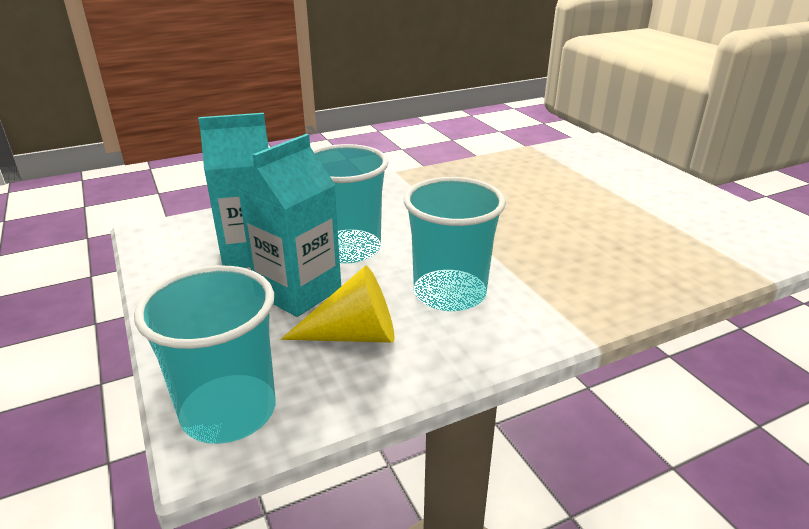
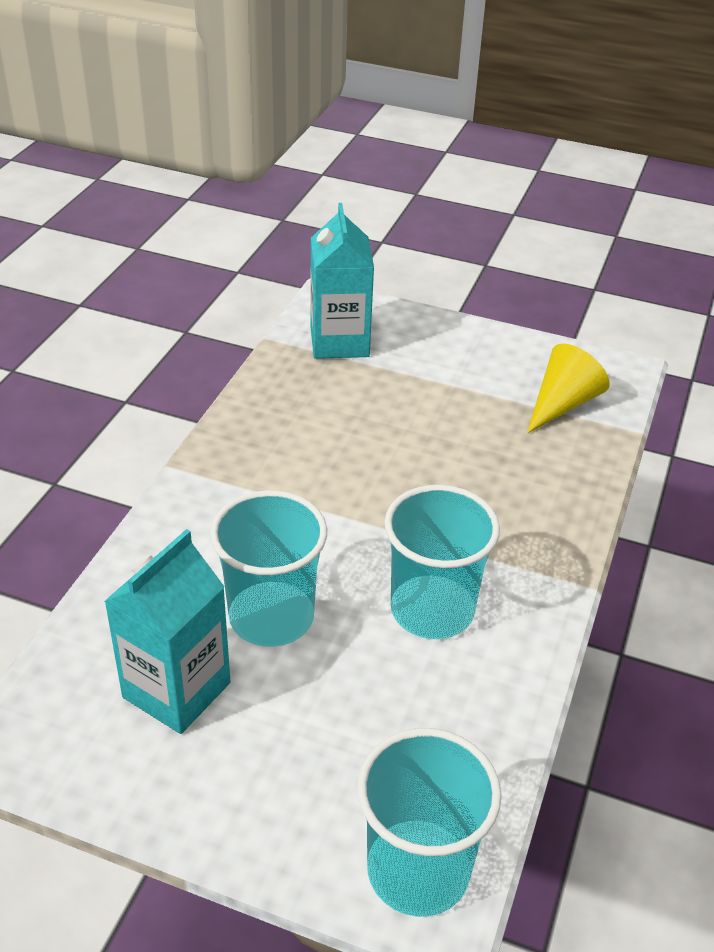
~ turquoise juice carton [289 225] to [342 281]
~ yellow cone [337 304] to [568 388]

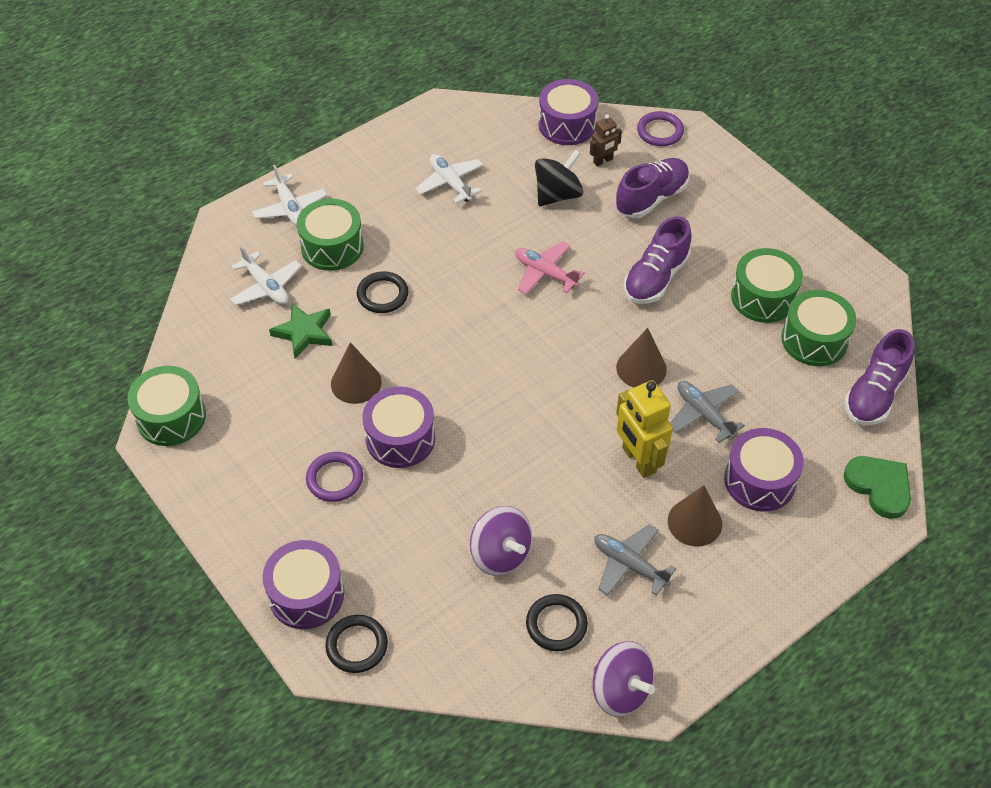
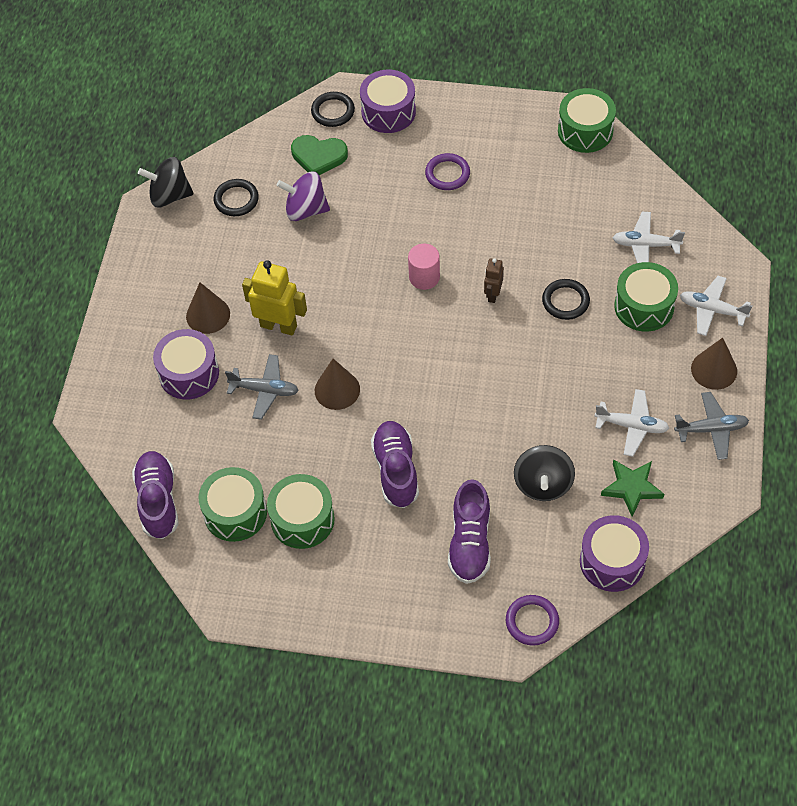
~ dark brown toy robot [606 140] to [494 280]
- rose-pink toy plane [550 267]
~ emerald star shape [300 331] to [632 488]
~ dark brown cone [356 373] to [714 364]
- purple drum [399 427]
~ emerald heart shape [877 487] to [319 155]
~ ash-grey toy plane [635 560] to [711 426]
~ purple toy top [624 679] to black toy top [166 182]
+ rose-pink cylinder shape [424 267]

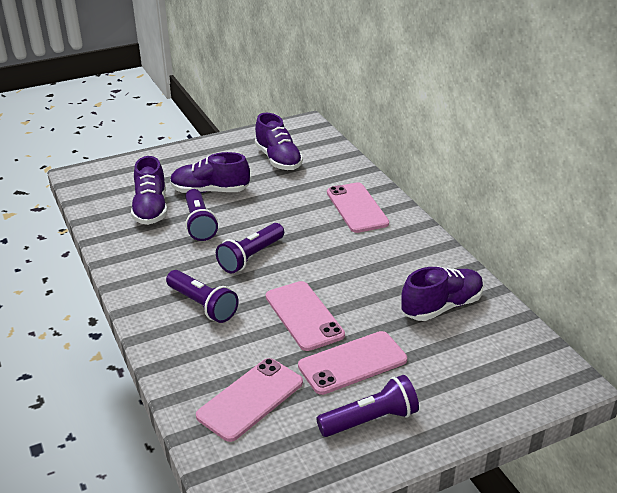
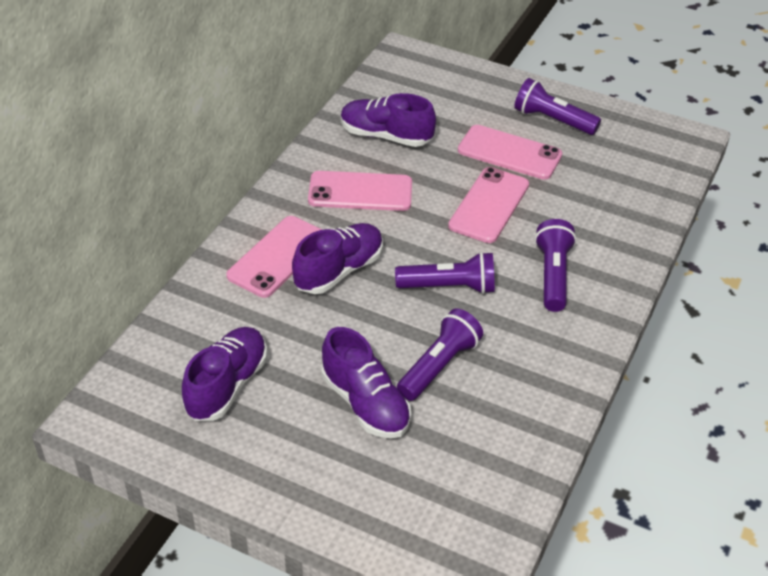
~ purple sneaker [149 190] to [337 258]
~ rose-pink phone [249 400] to [360 191]

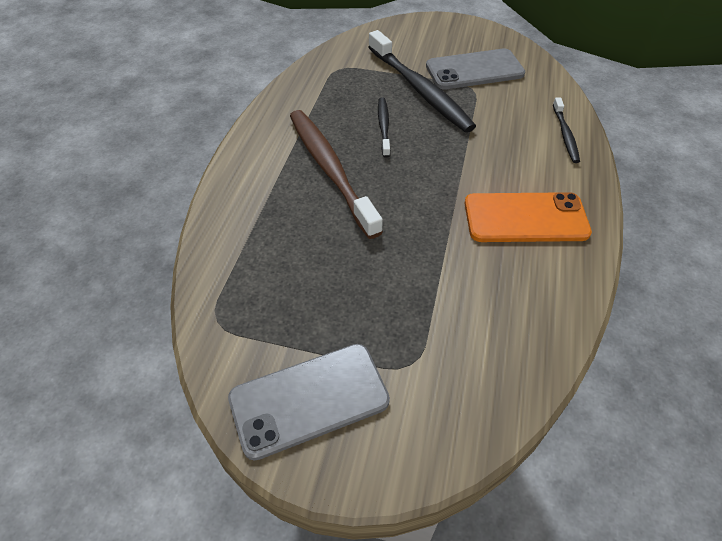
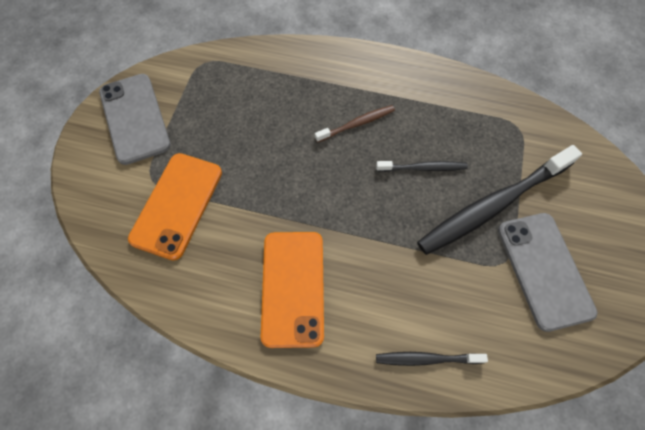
~ dark brown dental brush [336 174] = [355 124] x0.50
+ bright orange phone [175 206]

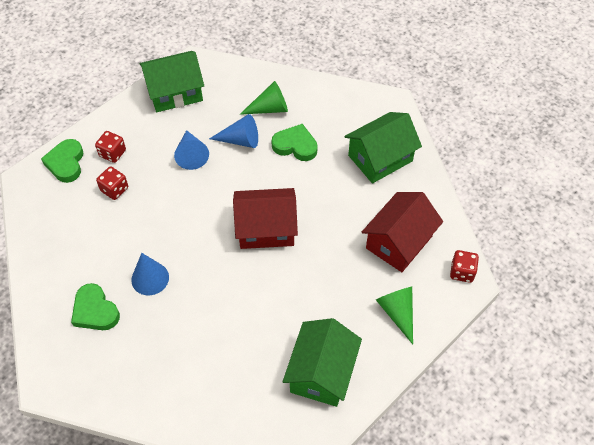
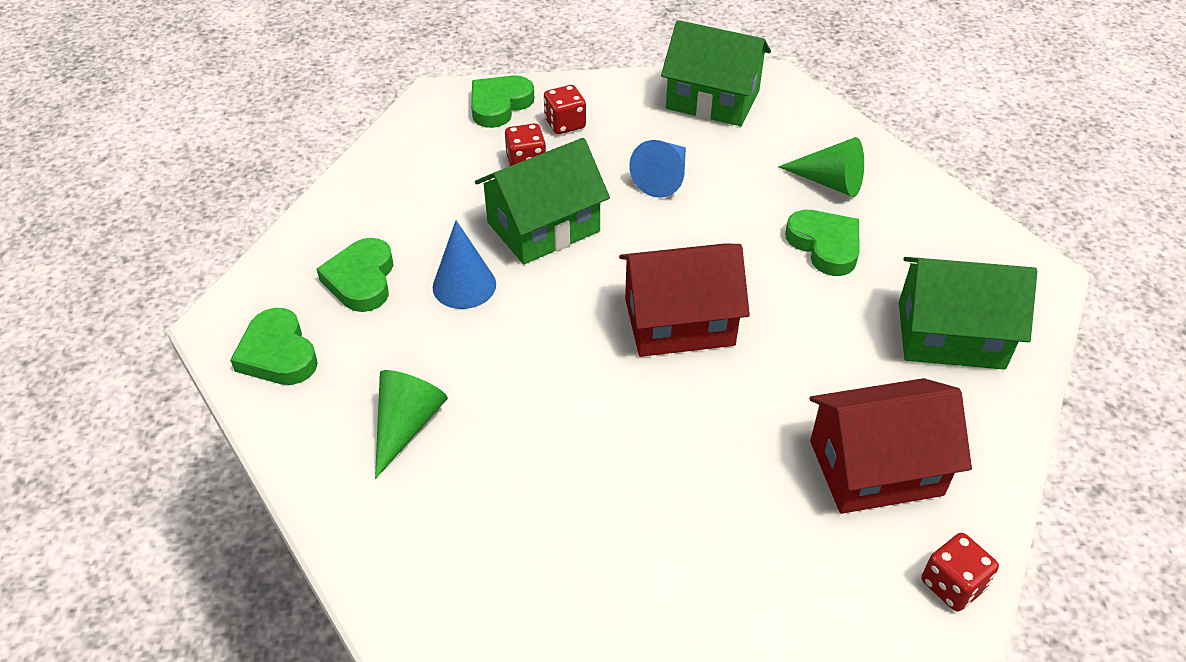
- cobalt cone [233 131]
~ scarlet house [265 218] = [684 300] 45 degrees counterclockwise
~ emerald cone [394 315] to [411 424]
~ emerald house [322 362] to [542 201]
+ emerald heart shape [274 346]

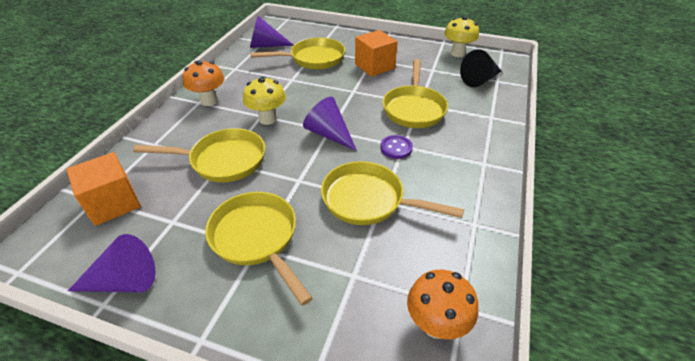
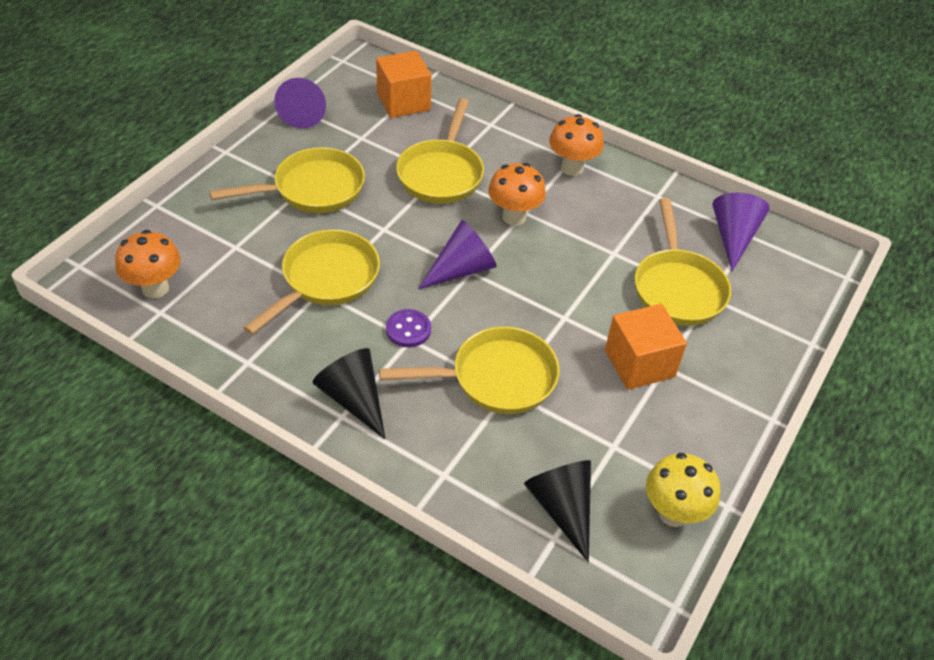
~ yellow pan [415 93] = [469 370] 150 degrees clockwise
~ yellow fungus [264 100] to bright orange fungus [517 194]
+ black cone [348 393]

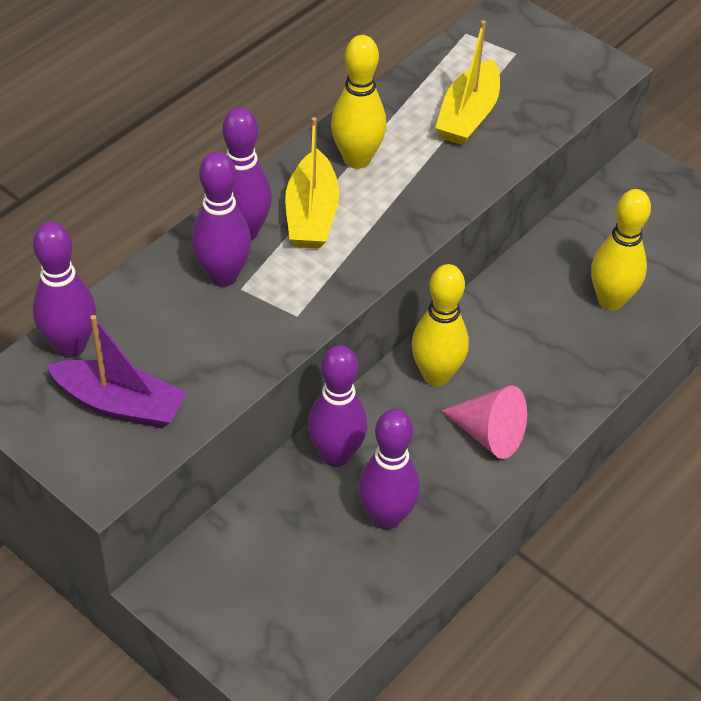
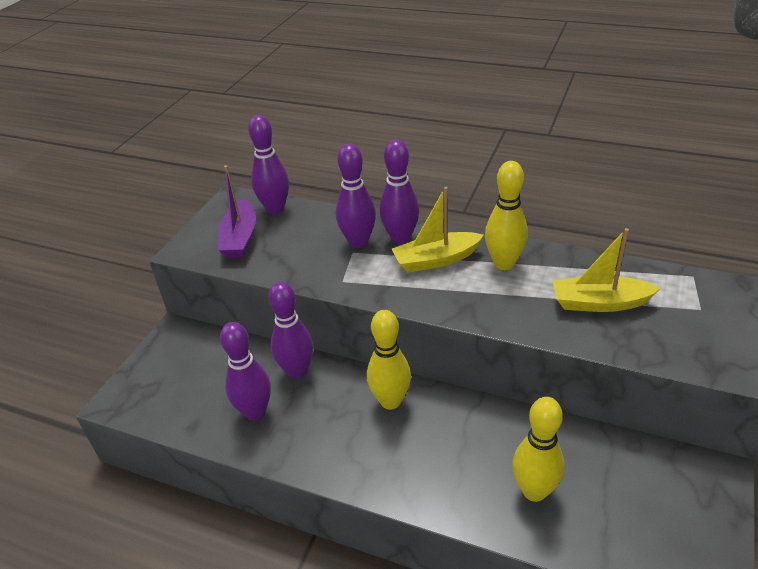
- rose-pink cone [484 422]

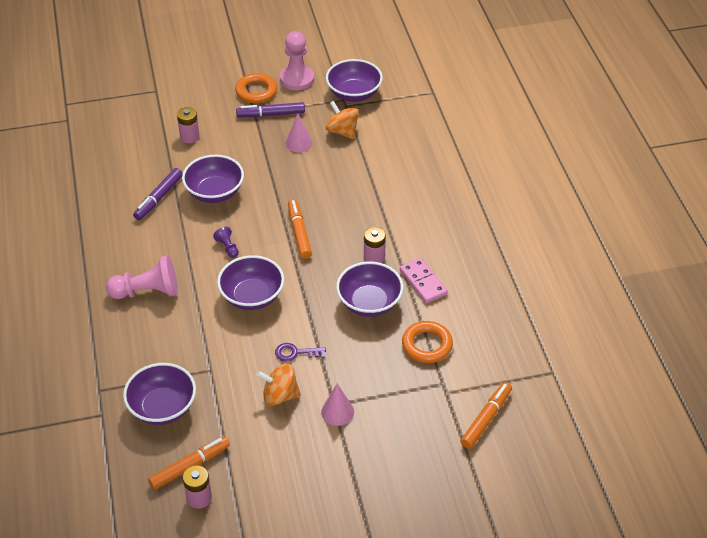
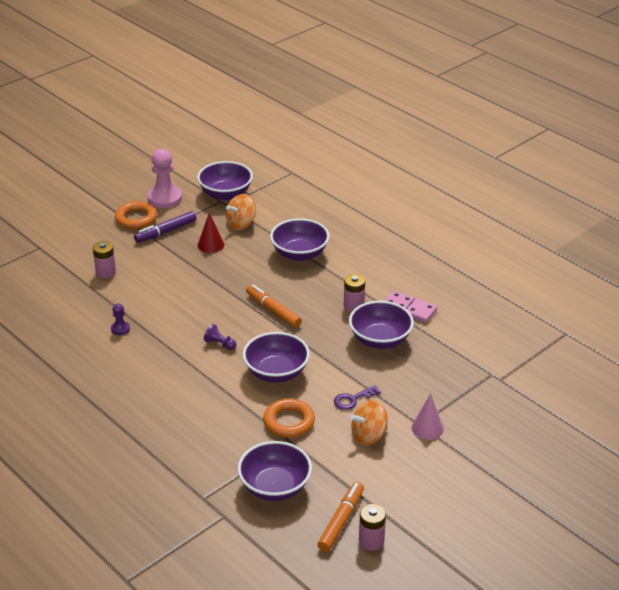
~ bright orange toy top [342 120] = [241 212] 60 degrees counterclockwise
~ rose-pink cone [299 132] to scarlet cone [211 233]
~ purple deep dish [213 179] to [299 239]
~ purple felt pen [158 194] to purple chess pawn [120 319]
- rose-pink chess pawn [142 277]
~ bright orange torus [427 342] to [289 418]
- bright orange felt pen [486 415]

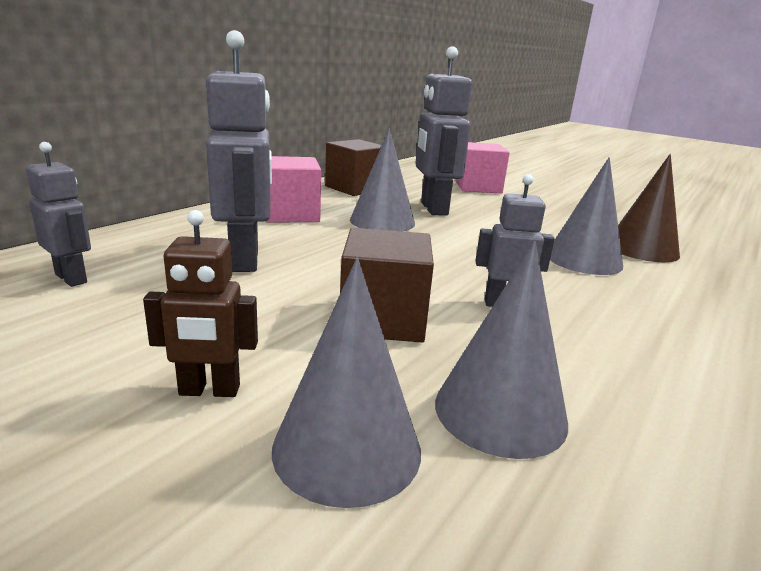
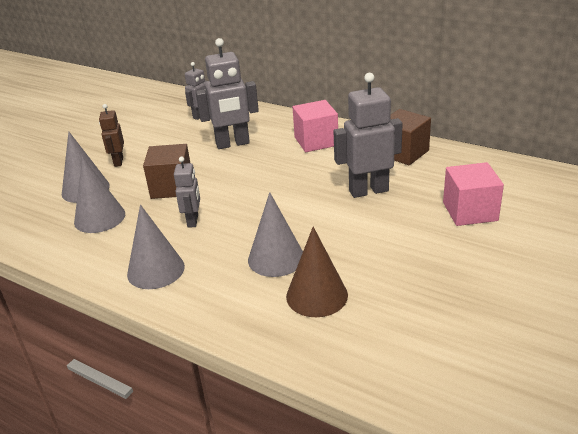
~ ash-grey cone [382 180] to [156 247]

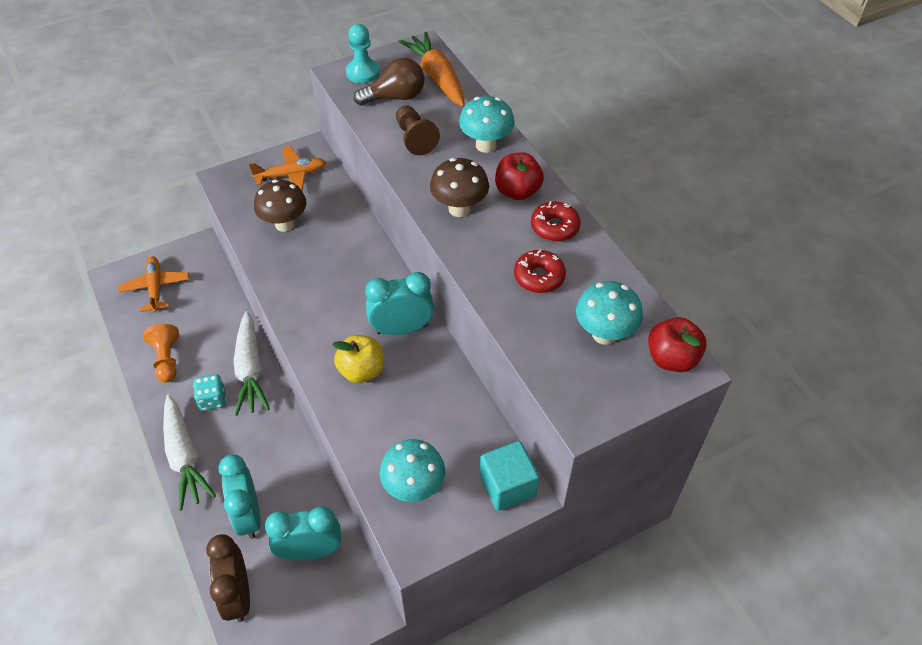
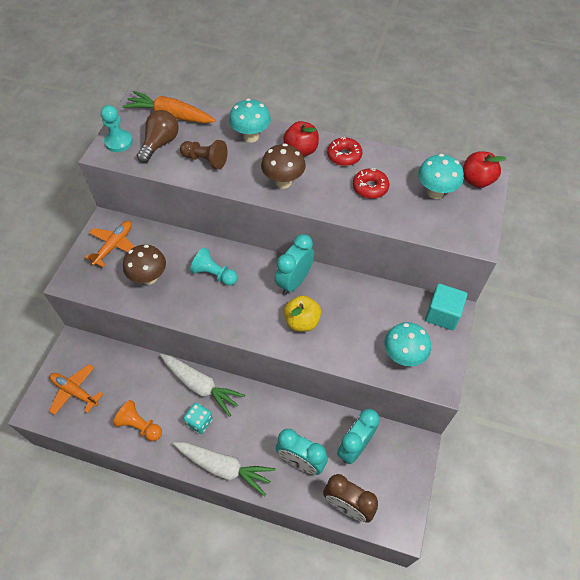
+ turquoise chess pawn [214 266]

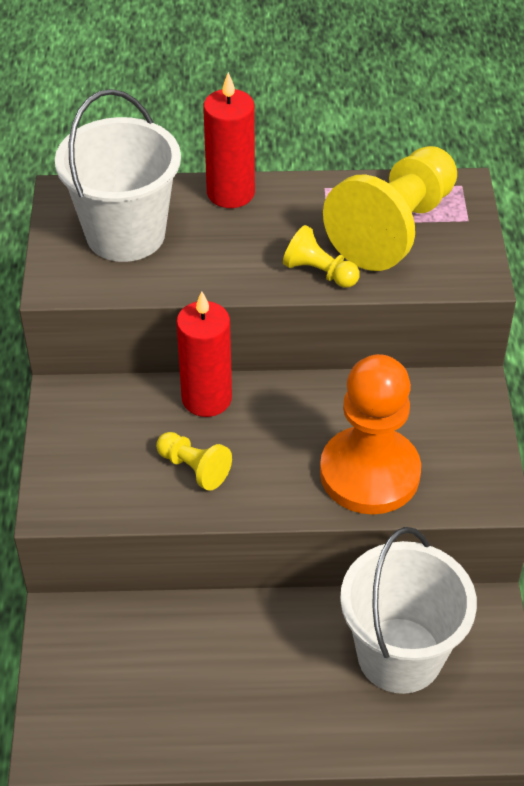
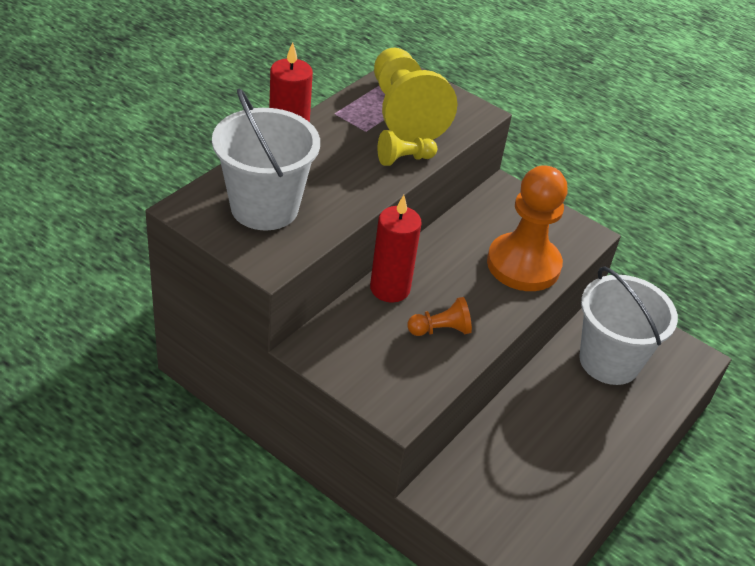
~ yellow chess pawn [194 461] to bright orange chess pawn [439 316]

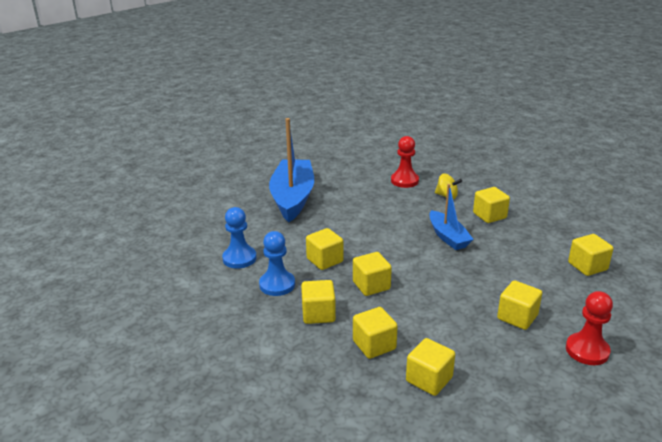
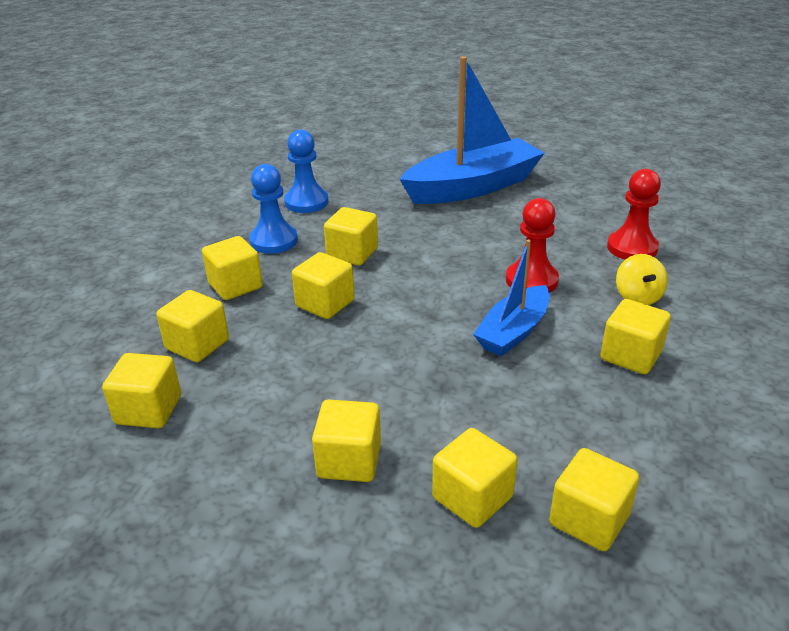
~ scarlet chess pawn [589 328] to [532 245]
+ yellow solid cube [475 478]

